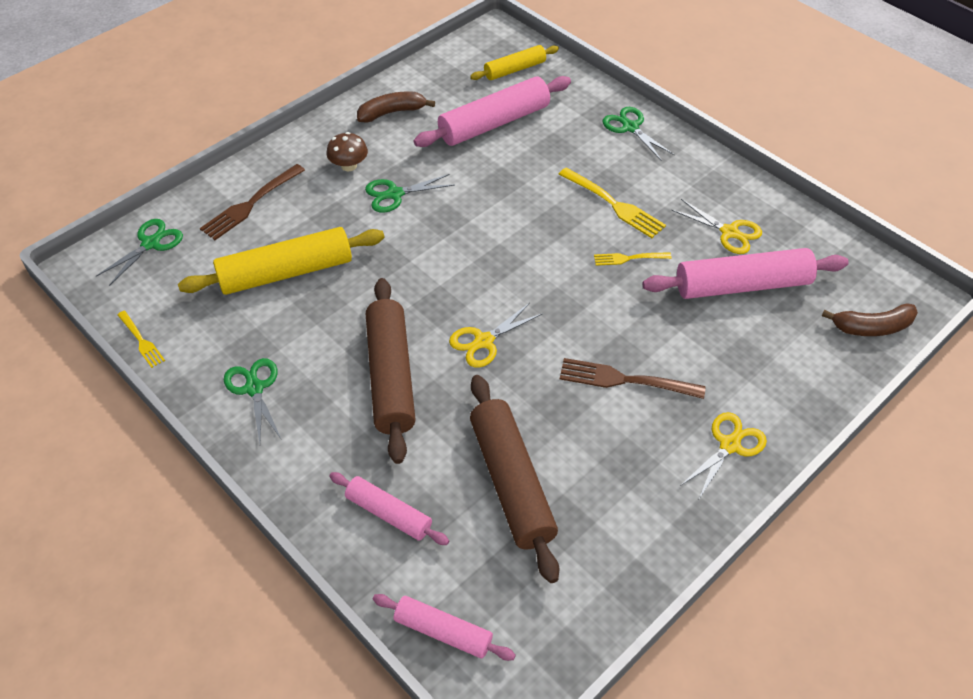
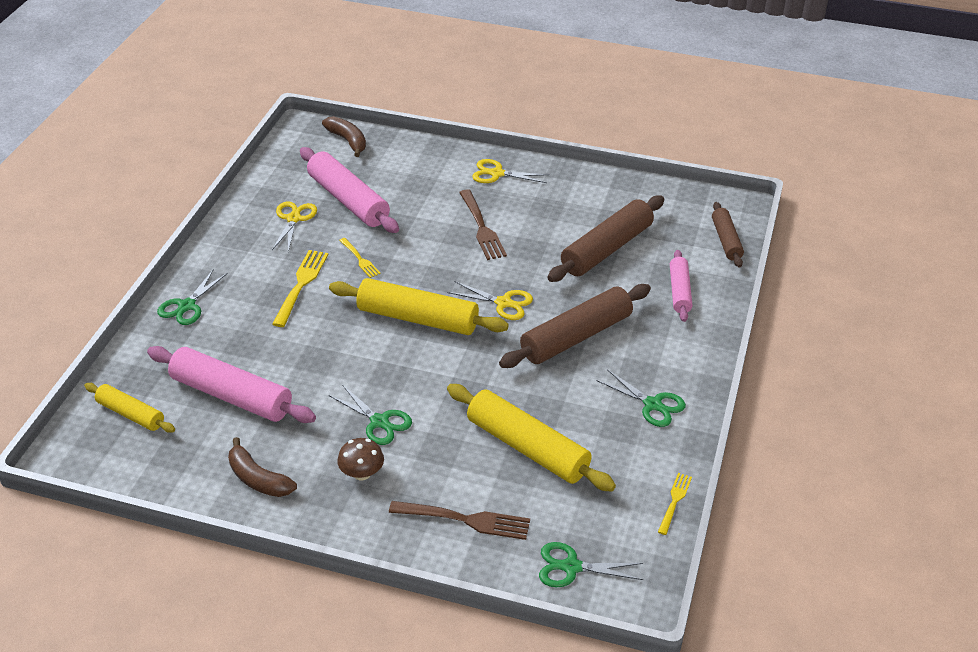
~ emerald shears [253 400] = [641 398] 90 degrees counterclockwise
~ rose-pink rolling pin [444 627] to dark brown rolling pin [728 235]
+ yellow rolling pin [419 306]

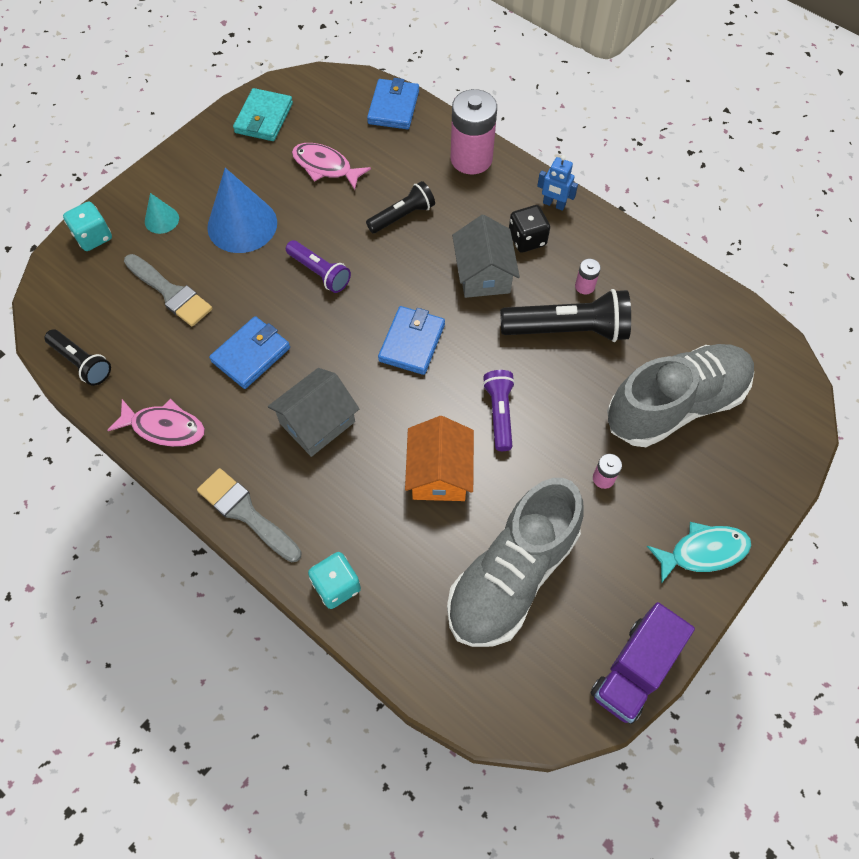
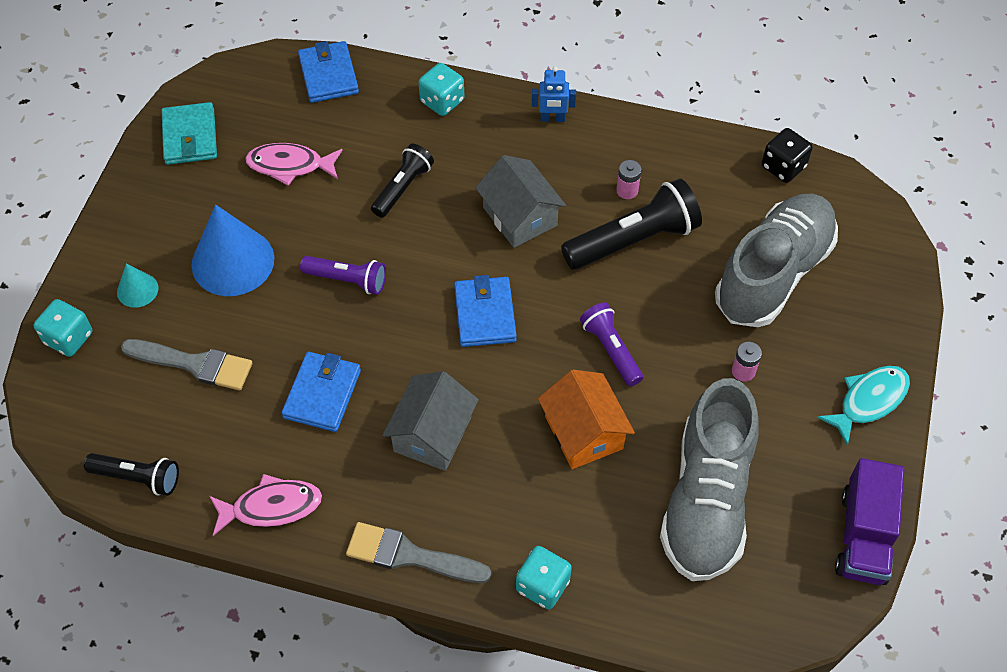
~ rose-pink power cell [474 131] to turquoise game die [441 89]
~ black game die [529 229] to [787 155]

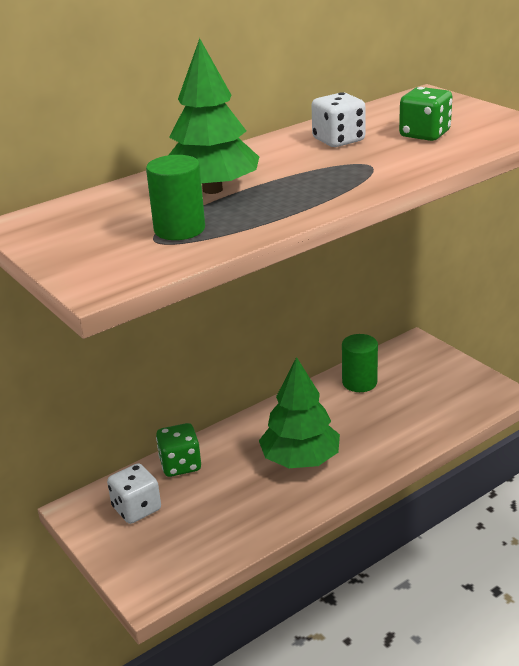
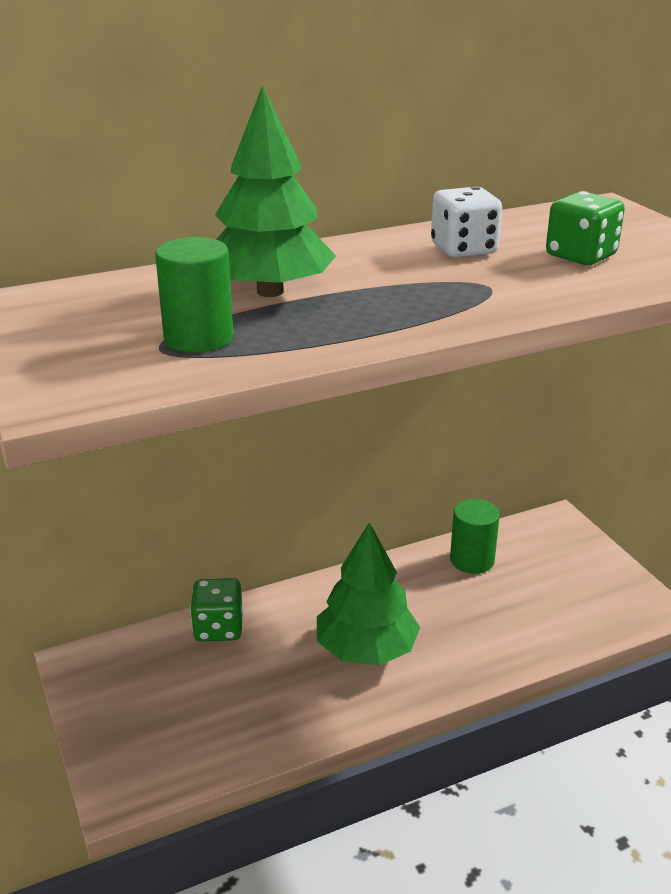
- white game die [134 493]

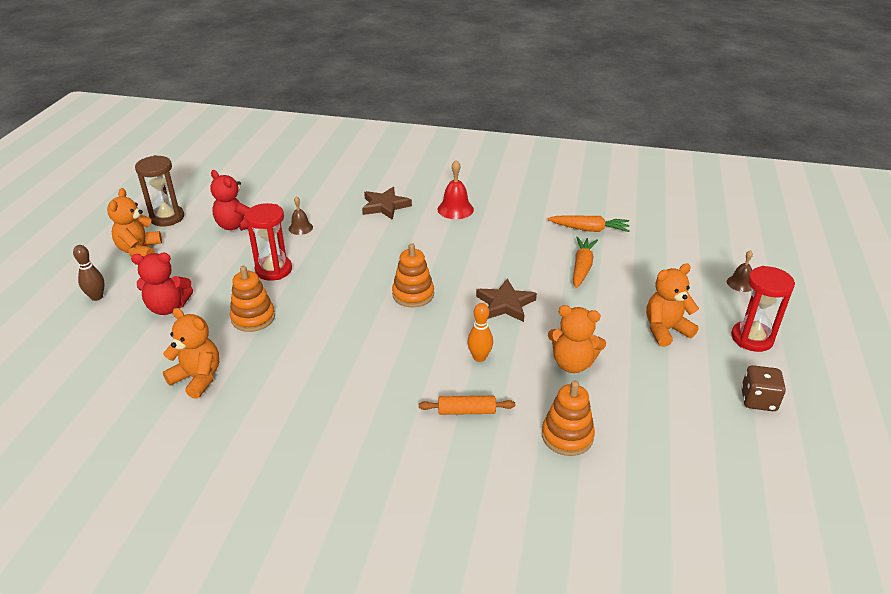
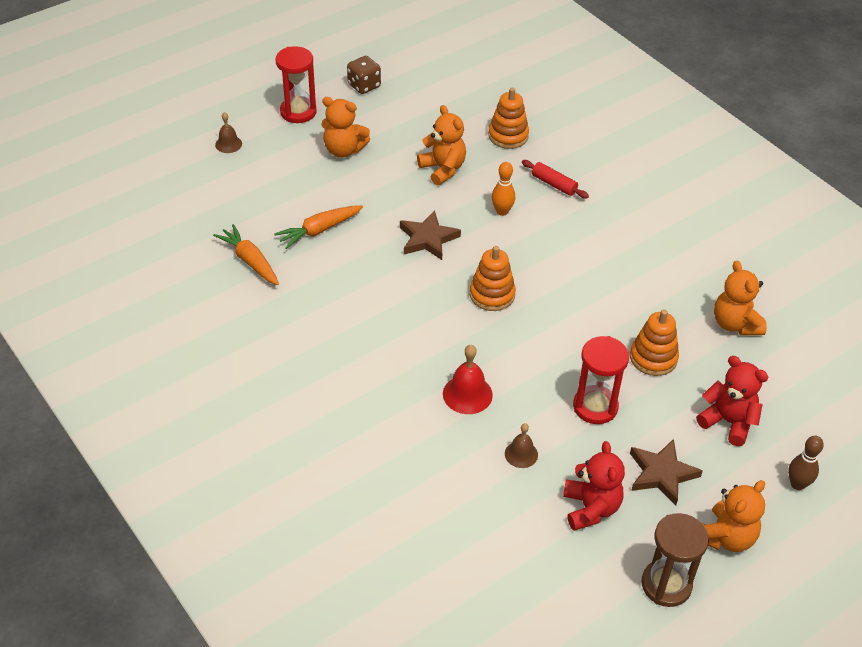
~ scarlet hand bell [455 189] to [468 379]
~ dark brown star shape [387 203] to [666 472]
~ bright orange rolling pin [466 405] to scarlet rolling pin [555 179]

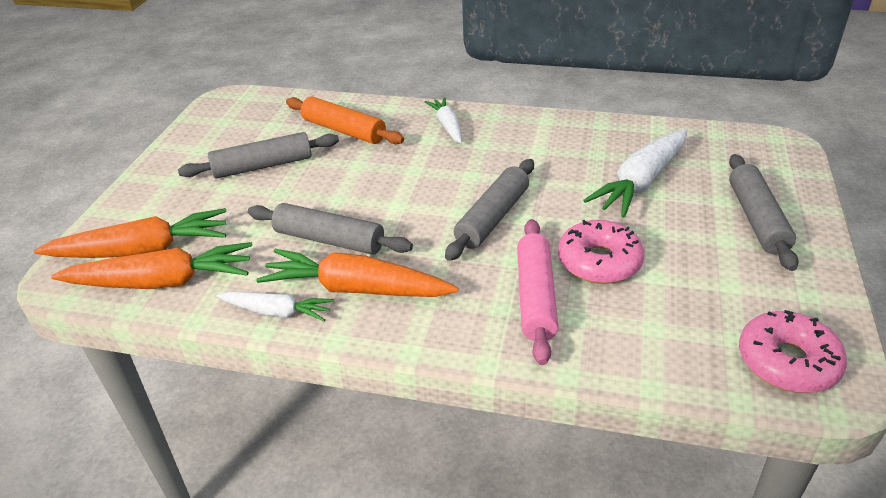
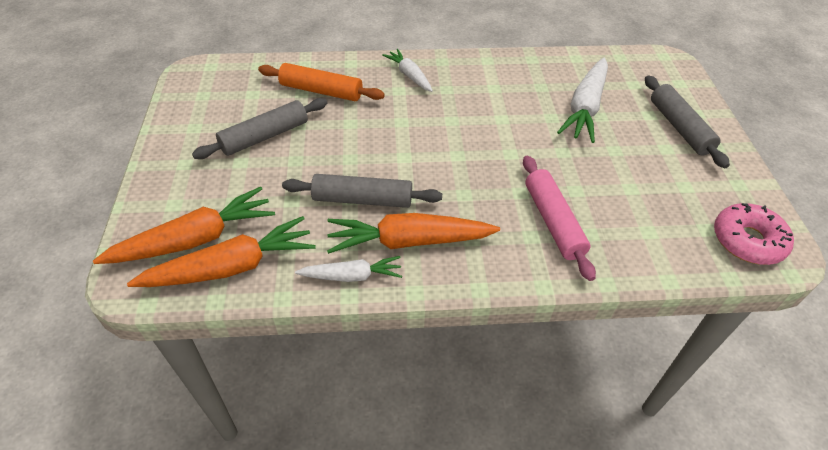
- ash-grey rolling pin [489 210]
- rose-pink doughnut [601 252]

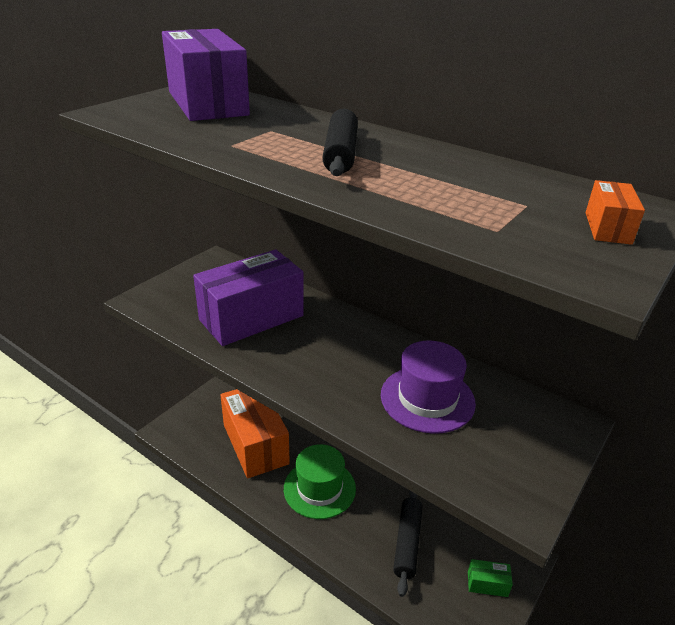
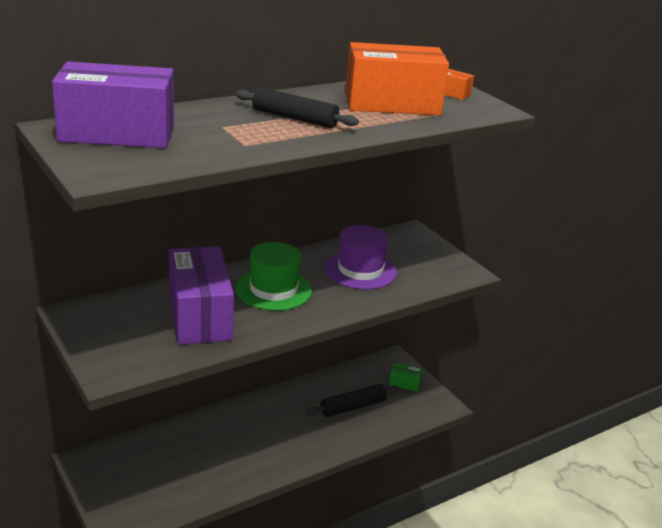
~ bright orange package [255 433] to [397 78]
~ emerald tall hat [320 481] to [273 276]
~ black rolling pin [408 543] = [353 400] 60 degrees counterclockwise
~ emerald package [490 578] = [405 377] 75 degrees clockwise

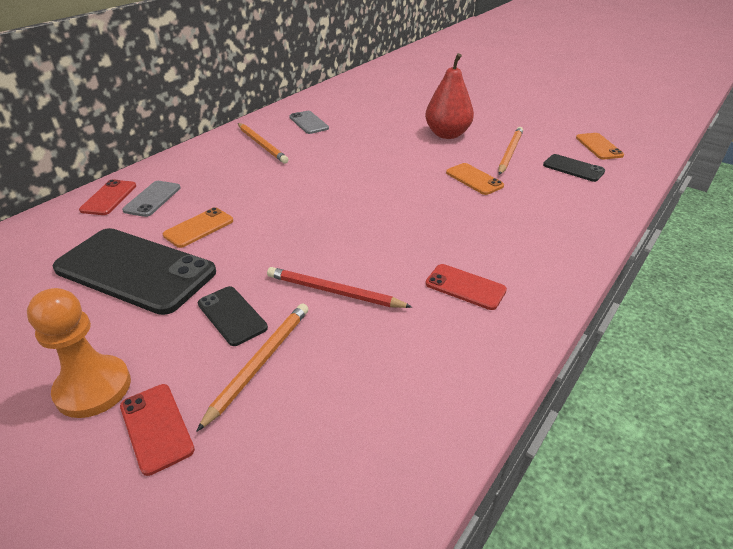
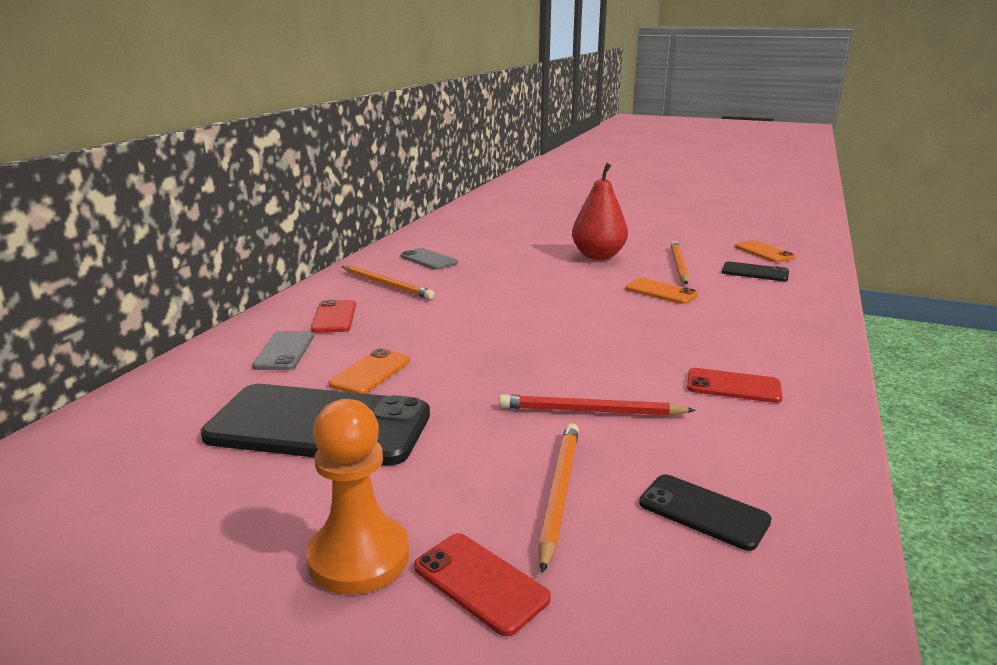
~ scarlet phone [107 197] to [333 316]
~ black phone [233 316] to [705 512]

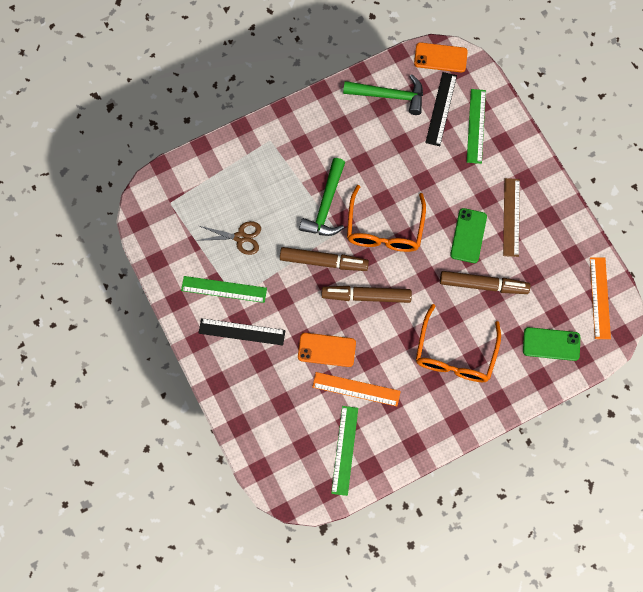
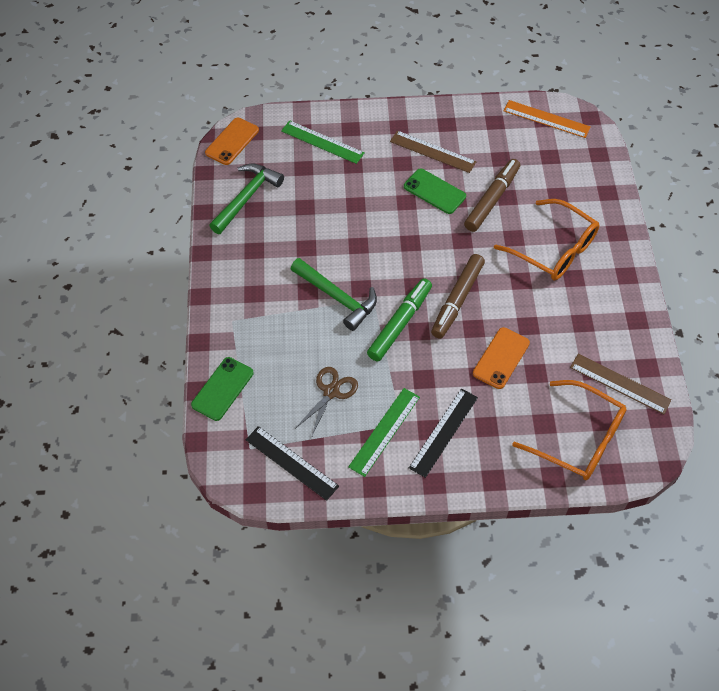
~ black straightedge [441 109] to [292 463]
~ bright orange eyeglasses [386 218] to [569 430]
~ dark brown felt pen [324 259] to emerald felt pen [399 319]
~ emerald phone [551 344] to [222 389]
- bright orange straightedge [356 389]
~ emerald straightedge [344 451] to dark brown straightedge [621 384]

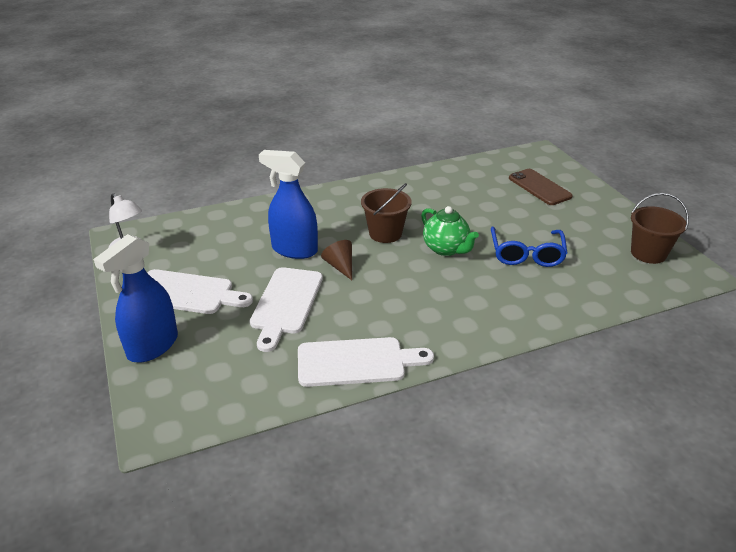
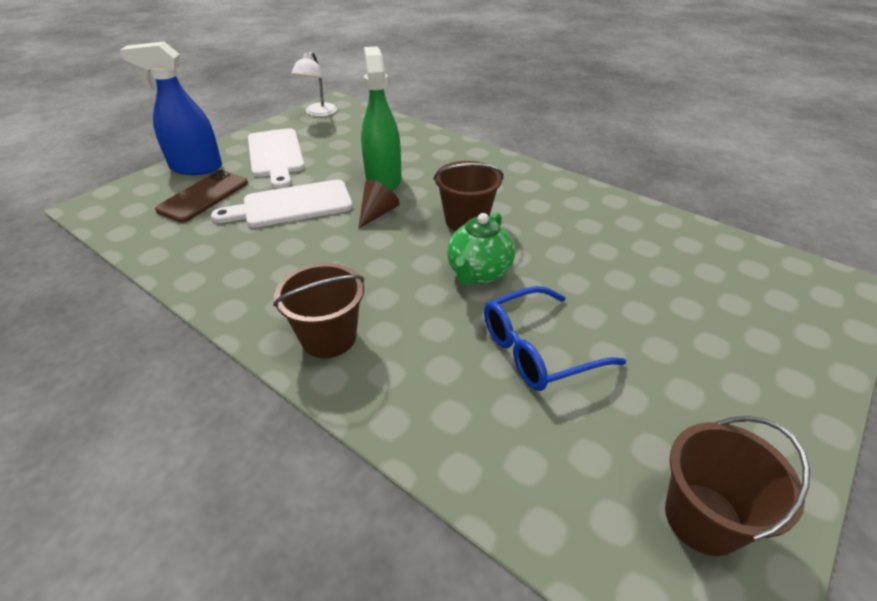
~ cobalt sprayer [288 204] to emerald sprayer [381 119]
~ dark brown phone [541 187] to [201 196]
- white cutting board [366 362]
+ dark brown sand bucket [318 310]

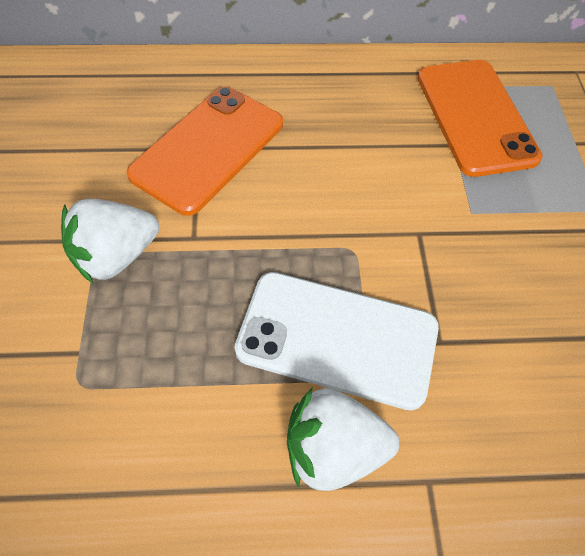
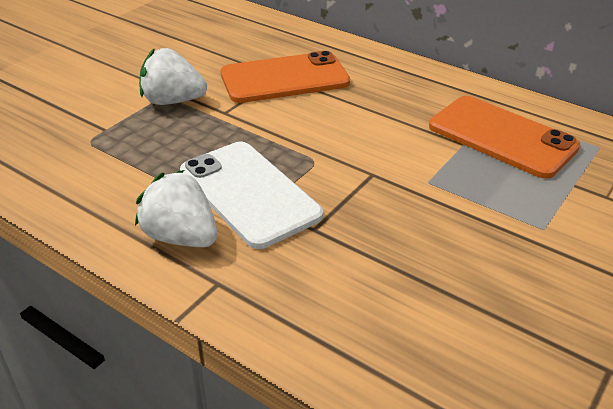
~ bright orange phone [480 118] = [504 137] 75 degrees counterclockwise

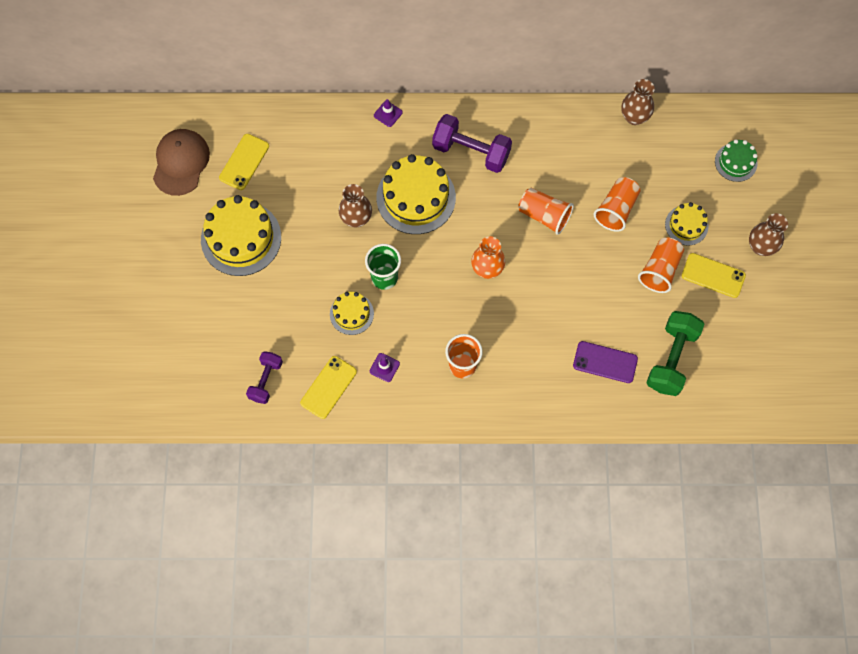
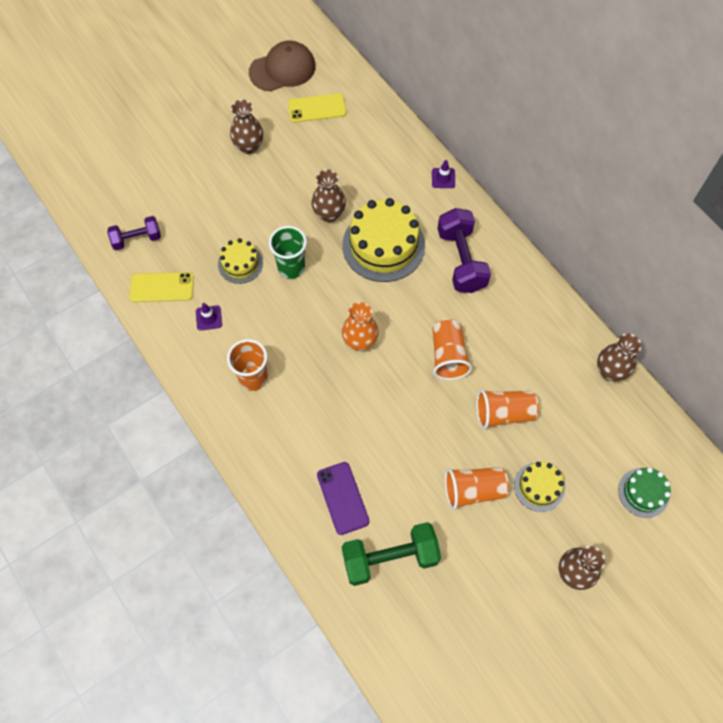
~ yellow gateau [241 235] to dark brown vase [246 127]
- yellow phone [714 275]

